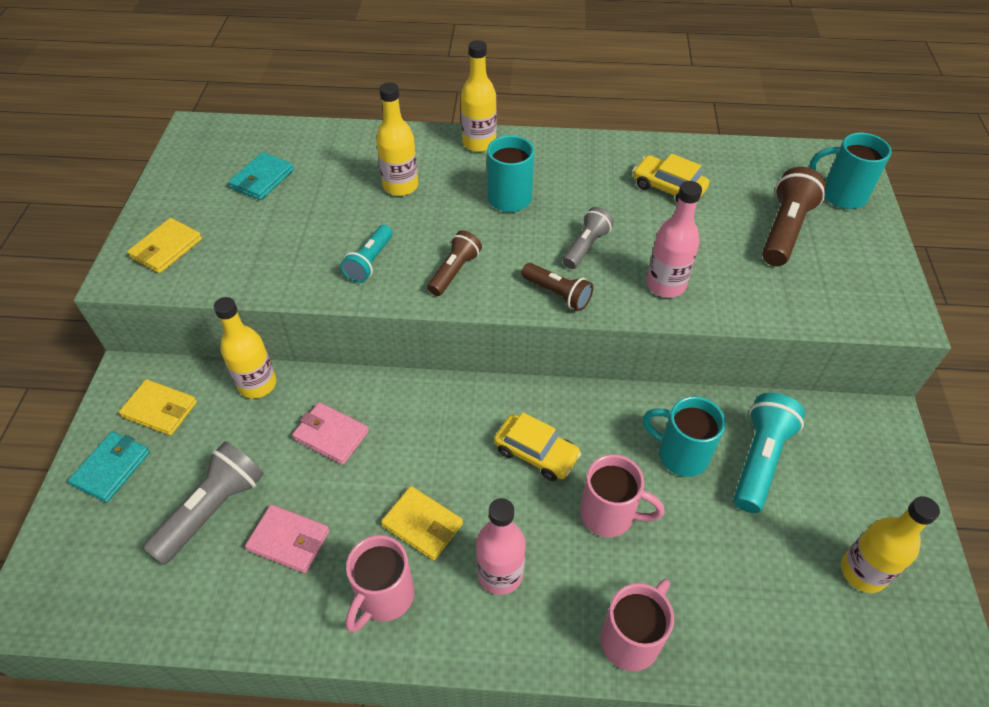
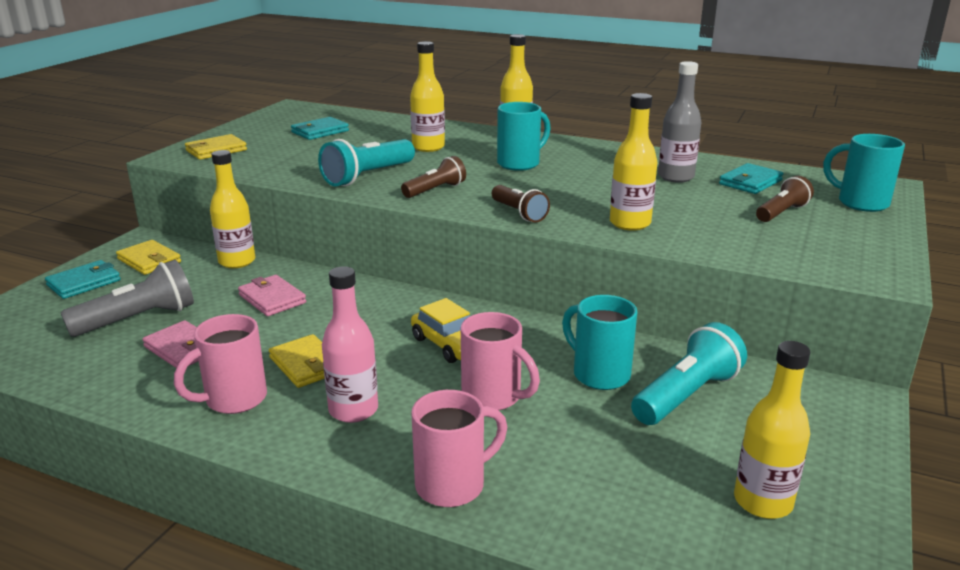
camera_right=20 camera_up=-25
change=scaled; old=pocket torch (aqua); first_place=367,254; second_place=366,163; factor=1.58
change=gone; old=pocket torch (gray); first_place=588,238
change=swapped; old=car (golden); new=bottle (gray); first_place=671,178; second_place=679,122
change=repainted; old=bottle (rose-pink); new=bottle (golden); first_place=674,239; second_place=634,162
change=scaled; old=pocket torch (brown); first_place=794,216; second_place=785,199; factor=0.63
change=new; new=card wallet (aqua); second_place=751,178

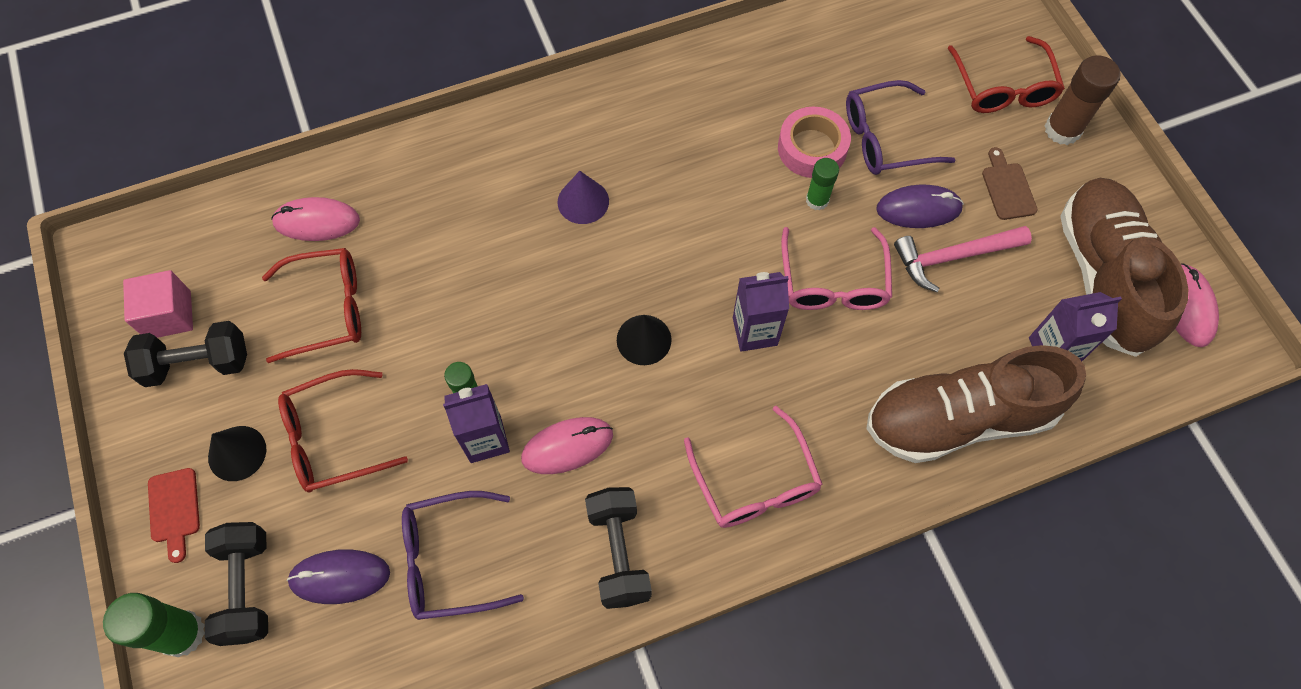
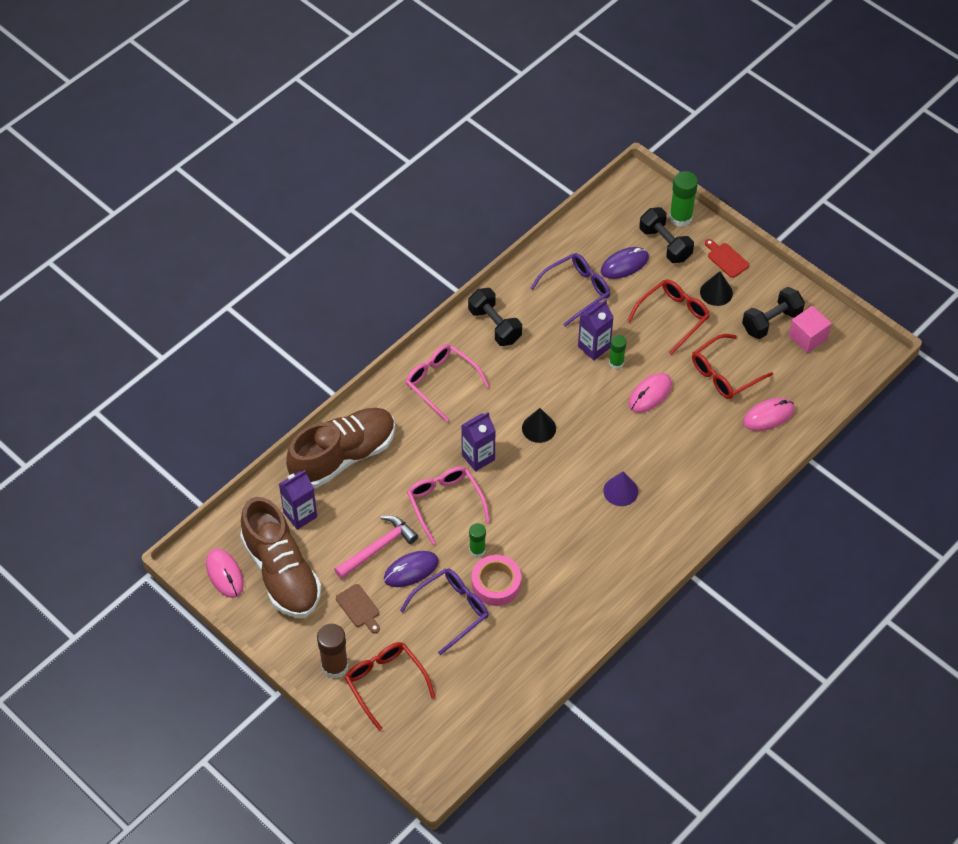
camera_right=155 camera_up=-10
change=shifted; old=mouse (rose-pink); first_place=567,445; second_place=650,393

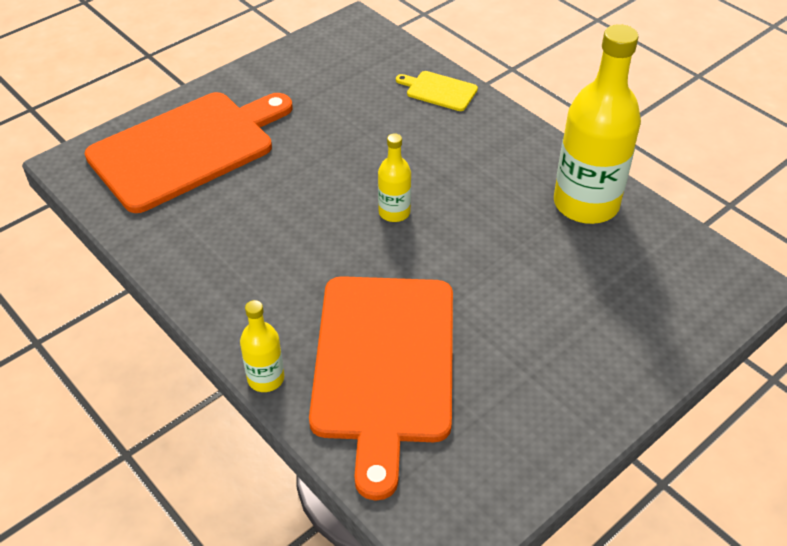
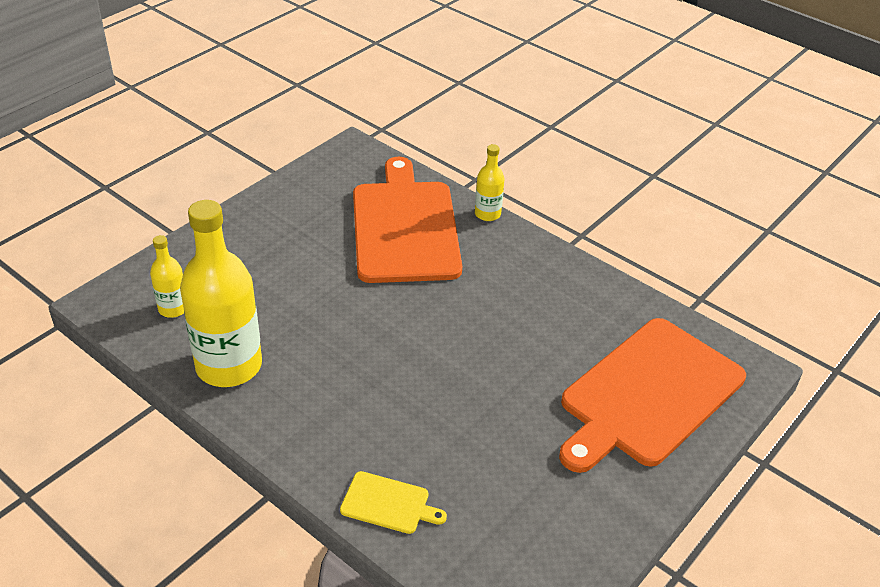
camera_right=170 camera_up=-5
change=shifted; old=bottle (golden); first_place=394,177; second_place=167,276

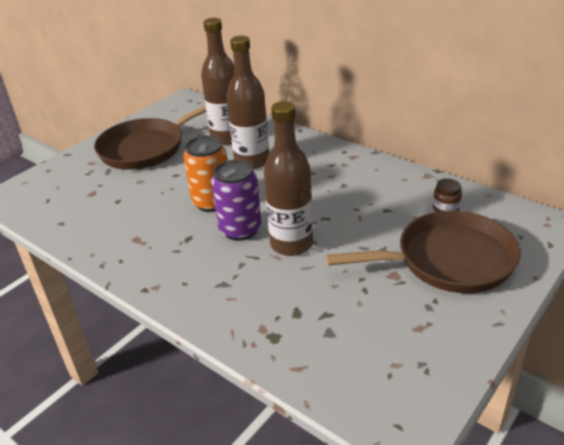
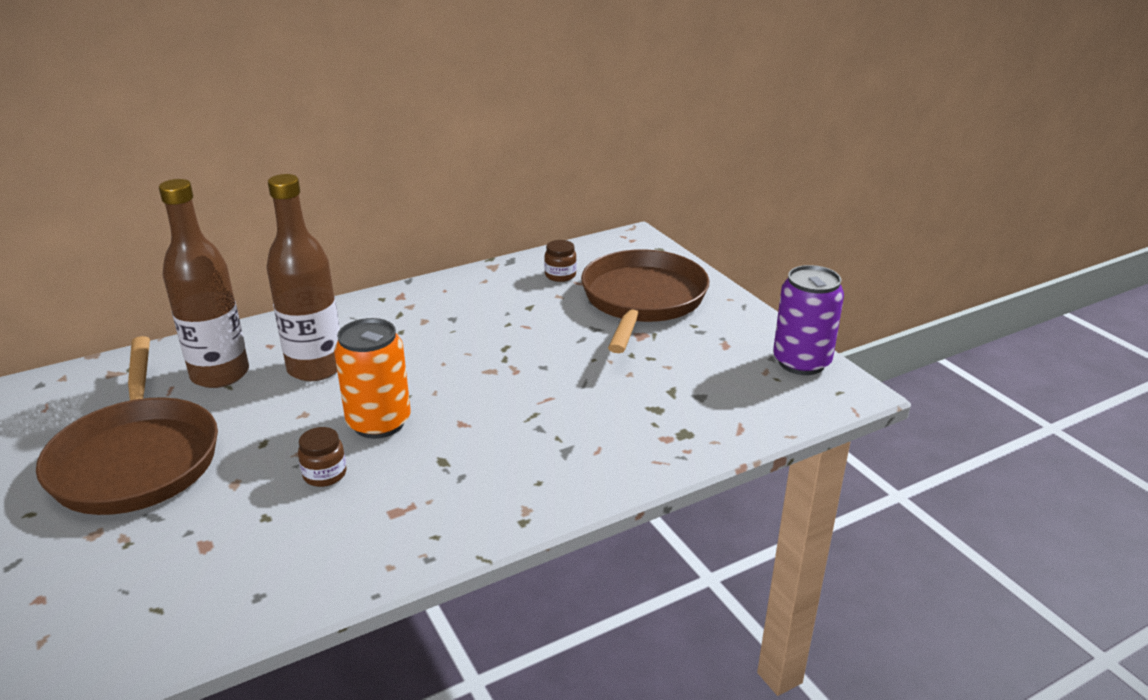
camera_right=-70 camera_up=-5
change=shifted; old=tin (violet); first_place=236,200; second_place=808,320
change=gone; old=bottle (brown); first_place=288,178
change=new; new=jar (brown); second_place=322,457

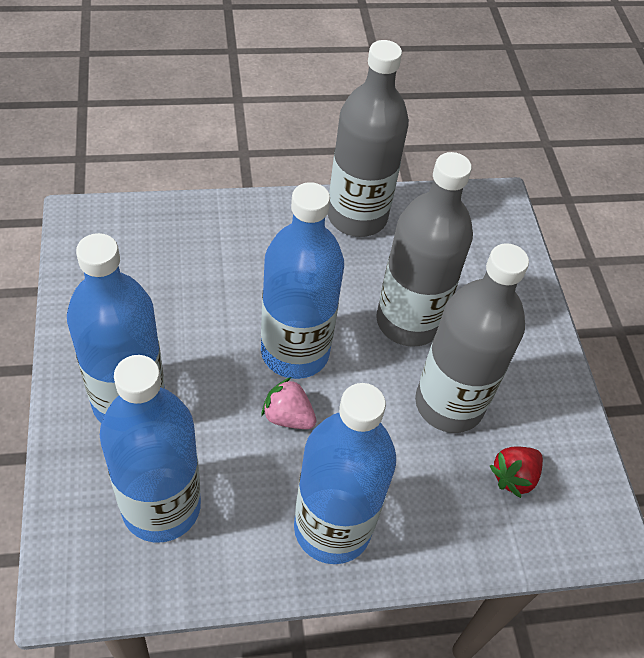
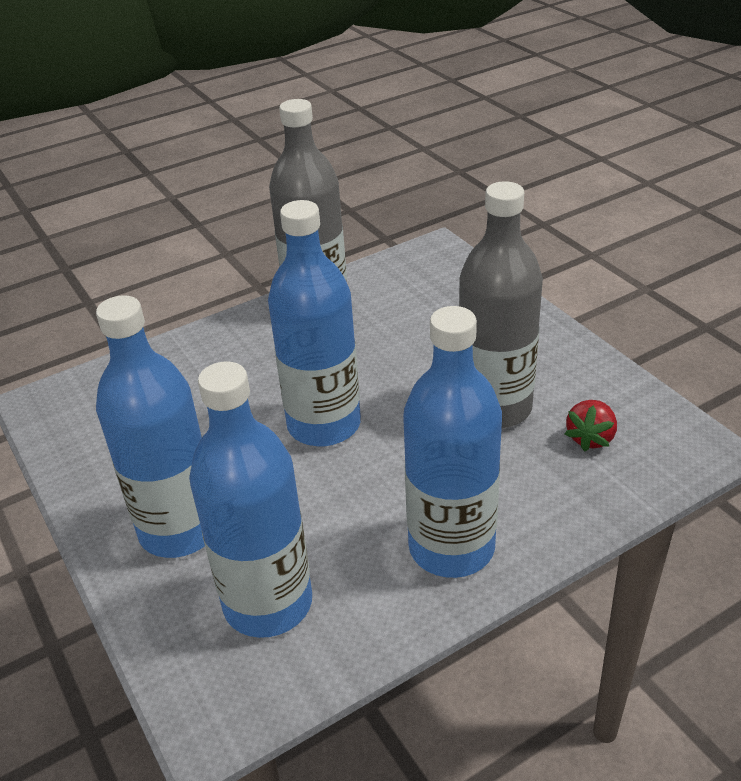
camera_right=-15 camera_up=-15
change=gone; old=berry (rose-pink); first_place=289,403
change=gone; old=bottle (gray); first_place=424,249

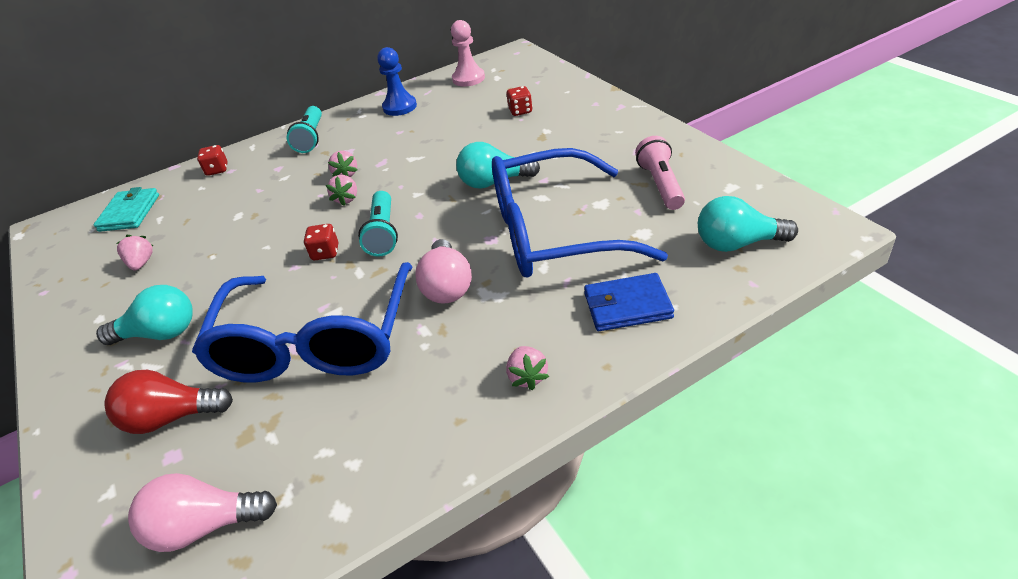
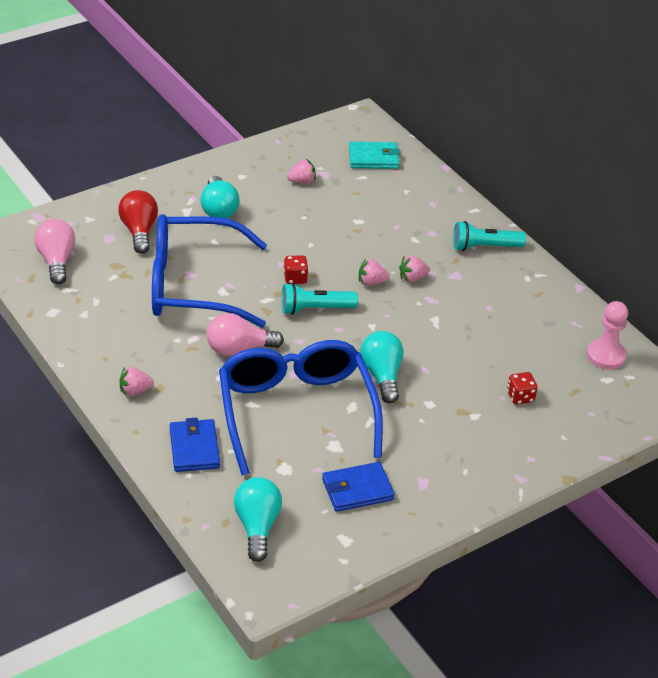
camera_right=80 camera_up=0
change=gone; old=dice (red); first_place=212,160
change=gone; old=chess pawn (royal blue); first_place=397,81
change=swapped; old=pocket torch (rose-pink); new=card wallet (royal blue); first_place=660,173; second_place=358,487

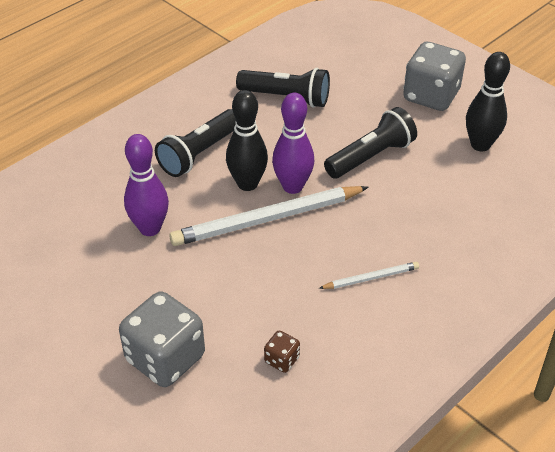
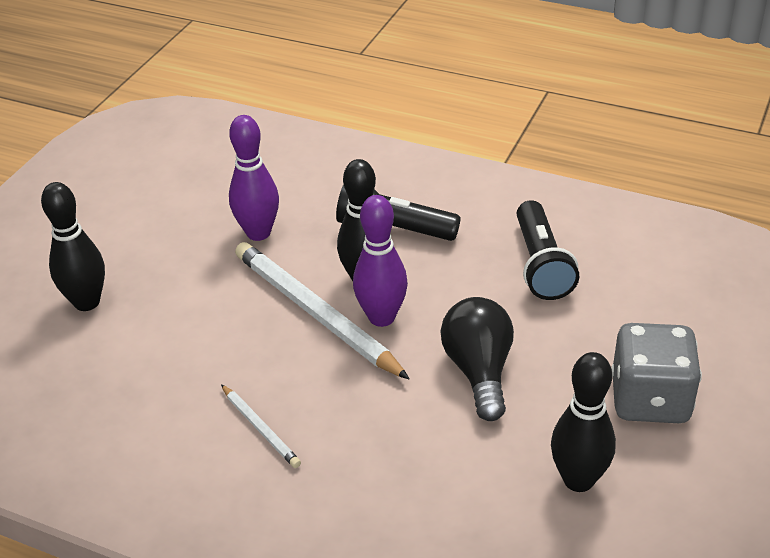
camera_right=70 camera_up=-5
change=swapped; old=dice (gray); new=bowling pin (jet-black); first_place=162,339; second_place=73,246
change=gone; old=dice (brown); first_place=282,352
change=swapped; old=pocket torch (jet-black); new=bulb (jet-black); first_place=370,143; second_place=477,359

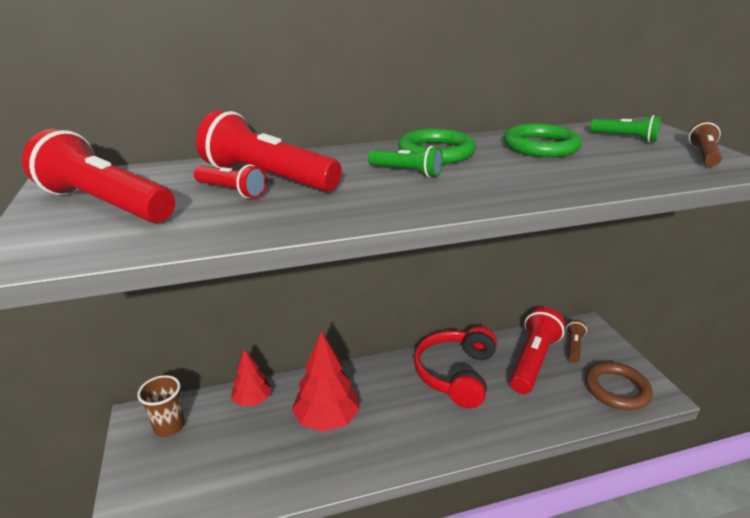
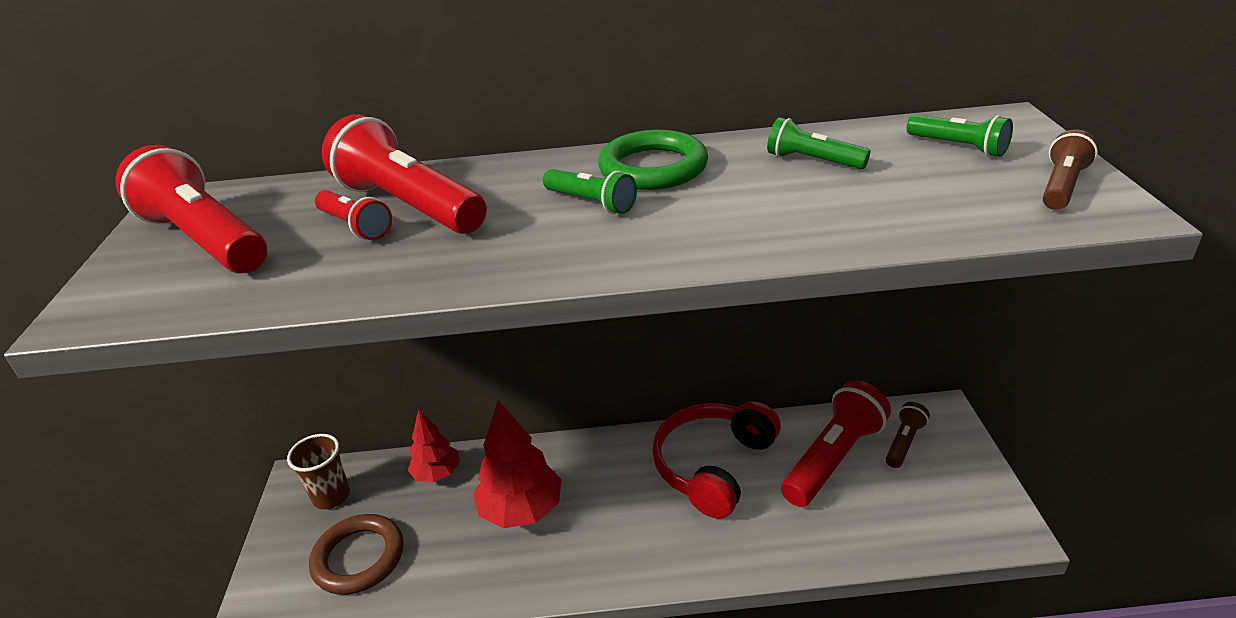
camera_right=15 camera_up=5
change=swapped; old=torus (emerald); new=pocket torch (emerald); first_place=543,140; second_place=818,143
change=shifted; old=torus (brown); first_place=619,386; second_place=356,554

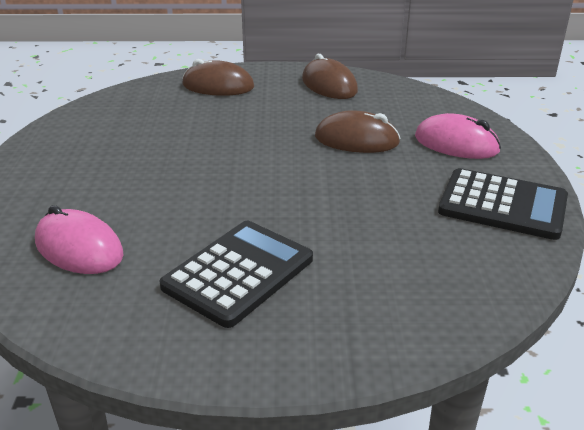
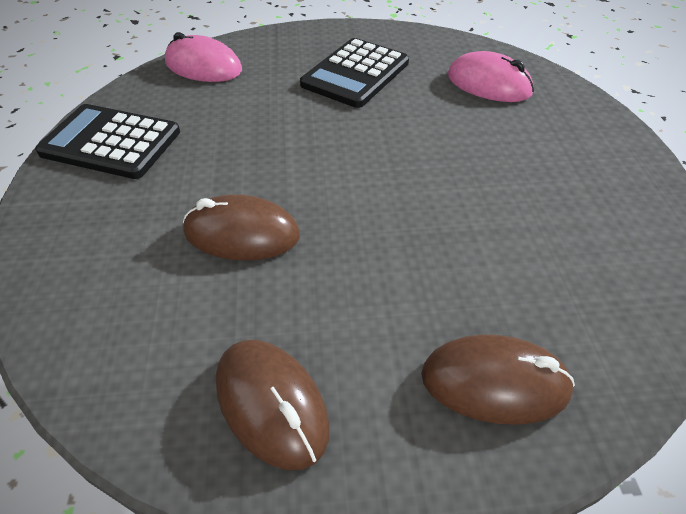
camera_right=175 camera_up=15
change=shifted; old=mouse (rose-pink); first_place=458,136; second_place=203,57

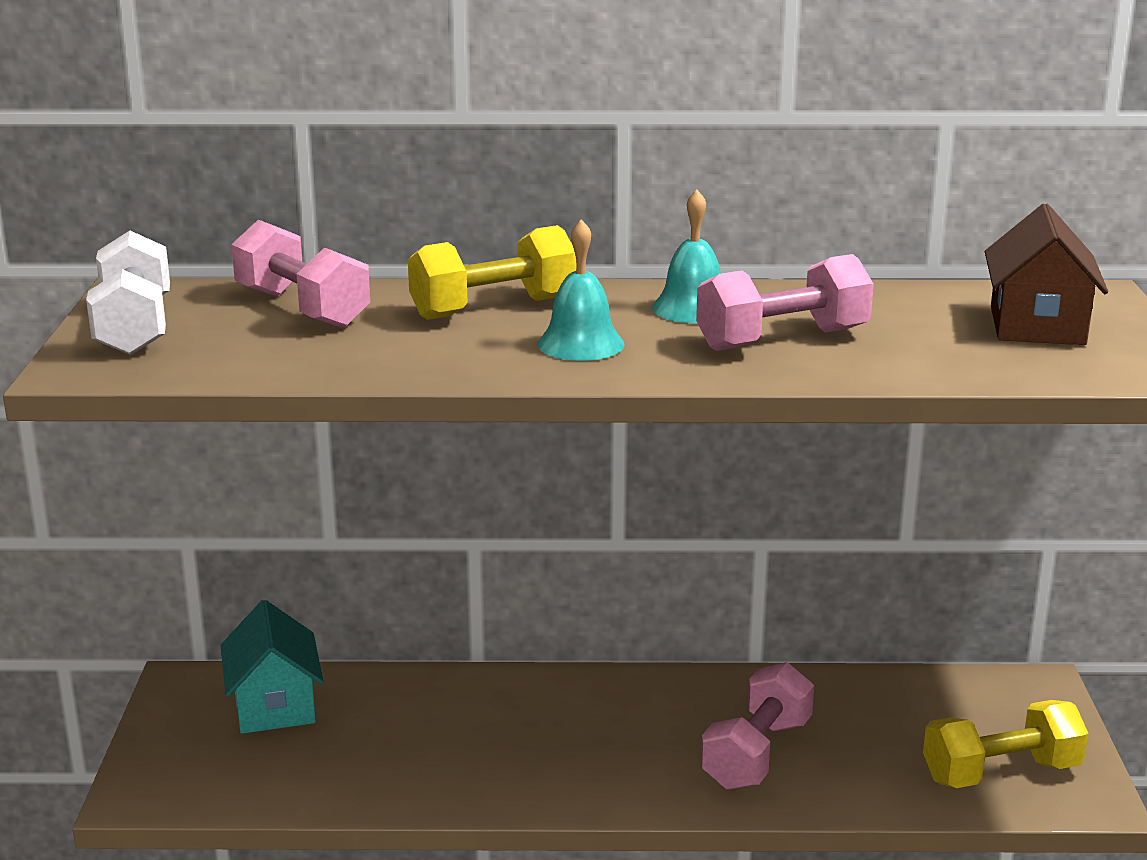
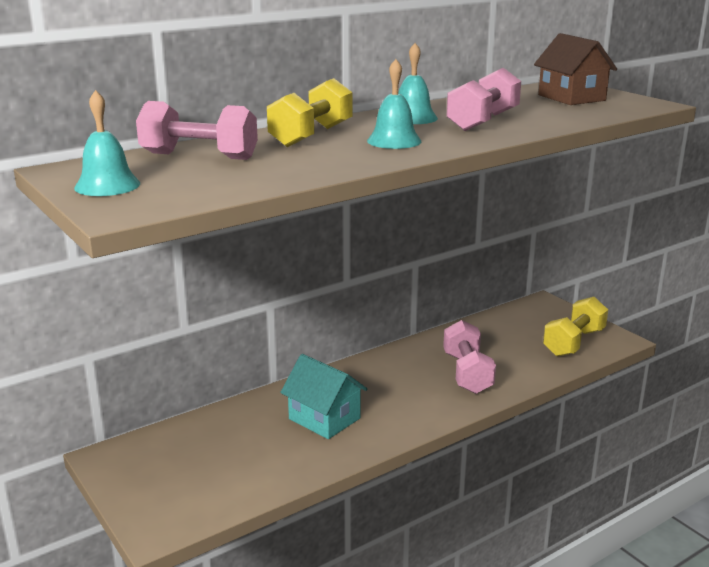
camera_right=-35 camera_up=0
change=swapped; old=hand weight (pure white); new=school bell (aqua); first_place=128,293; second_place=107,143
change=shifted; old=toy house (aqua); first_place=271,667; second_place=324,396

